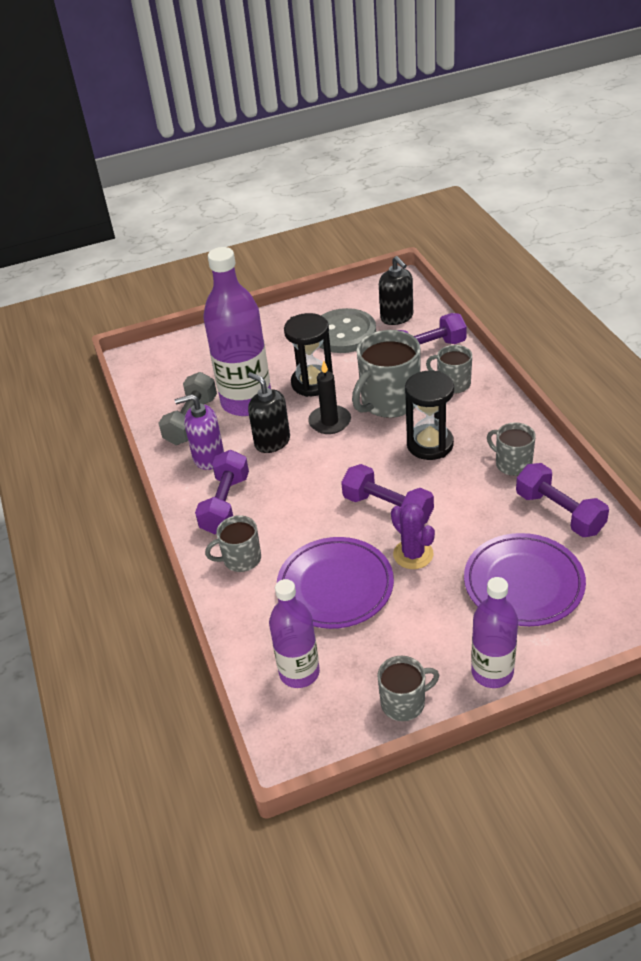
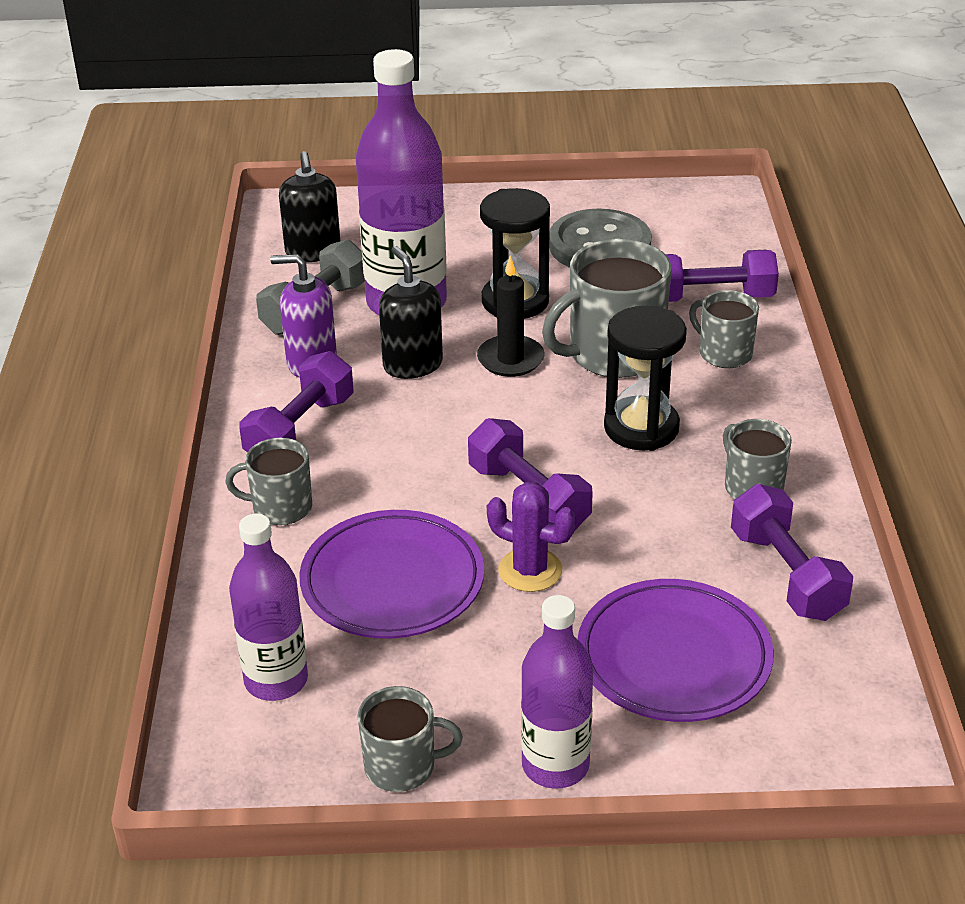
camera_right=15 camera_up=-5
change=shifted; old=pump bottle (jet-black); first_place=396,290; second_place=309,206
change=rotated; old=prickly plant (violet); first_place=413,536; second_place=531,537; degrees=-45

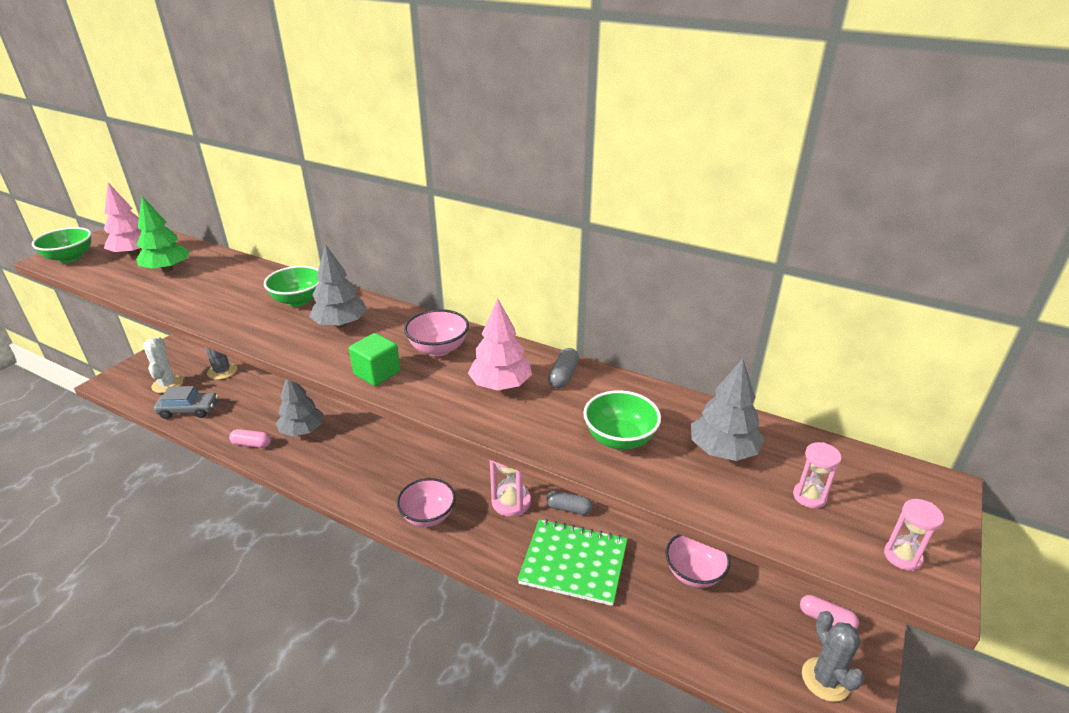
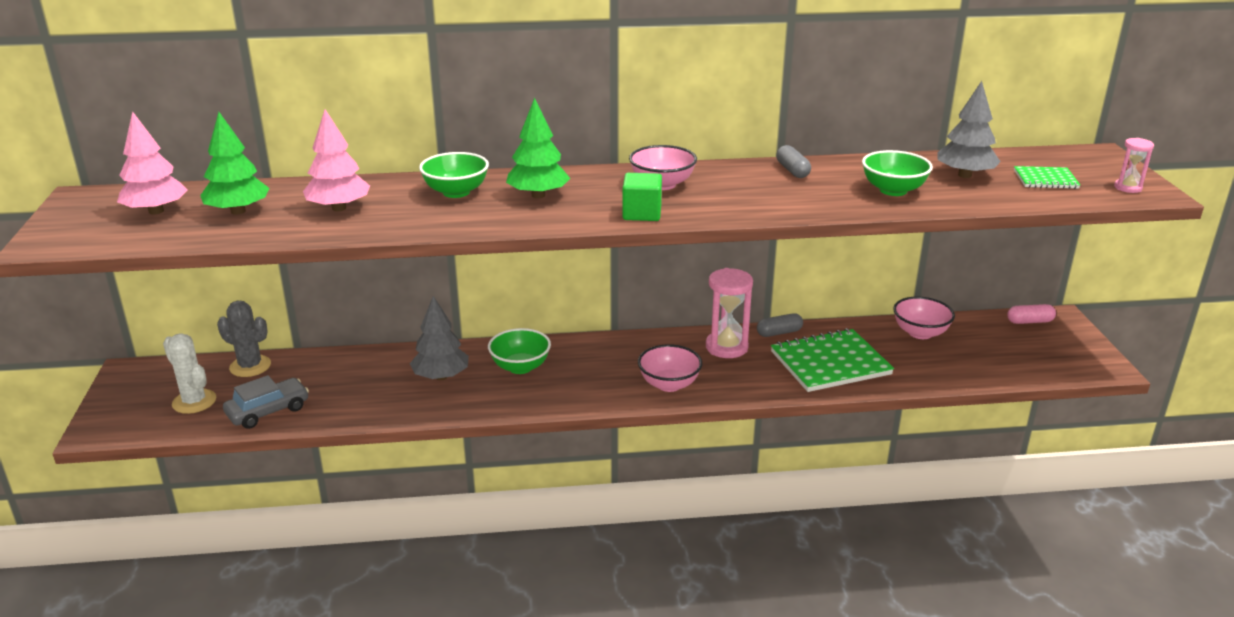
camera_right=-35 camera_up=-5
change=shifted; old=bowl (emerald); first_place=61,245; second_place=519,351
change=gone; old=pill (rose-pink); first_place=250,438
change=repainted; old=toy tree (gray); new=toy tree (emerald); first_place=338,286; second_place=538,148
change=shifted; old=toy tree (rose-pink); first_place=500,344; second_place=336,160
change=swapped; old=hourglass (rose-pink); new=notebook (emerald); first_place=817,475; second_place=1047,177
change=gone; old=prickly plant (gray); first_place=833,656

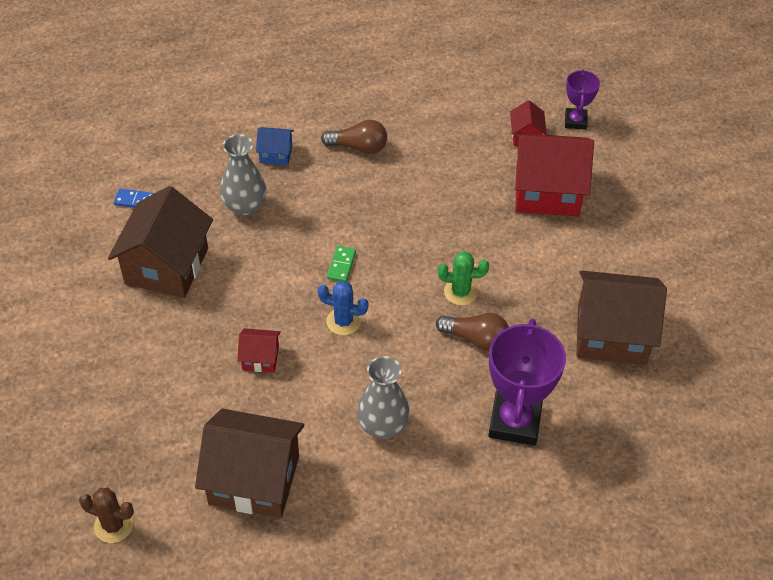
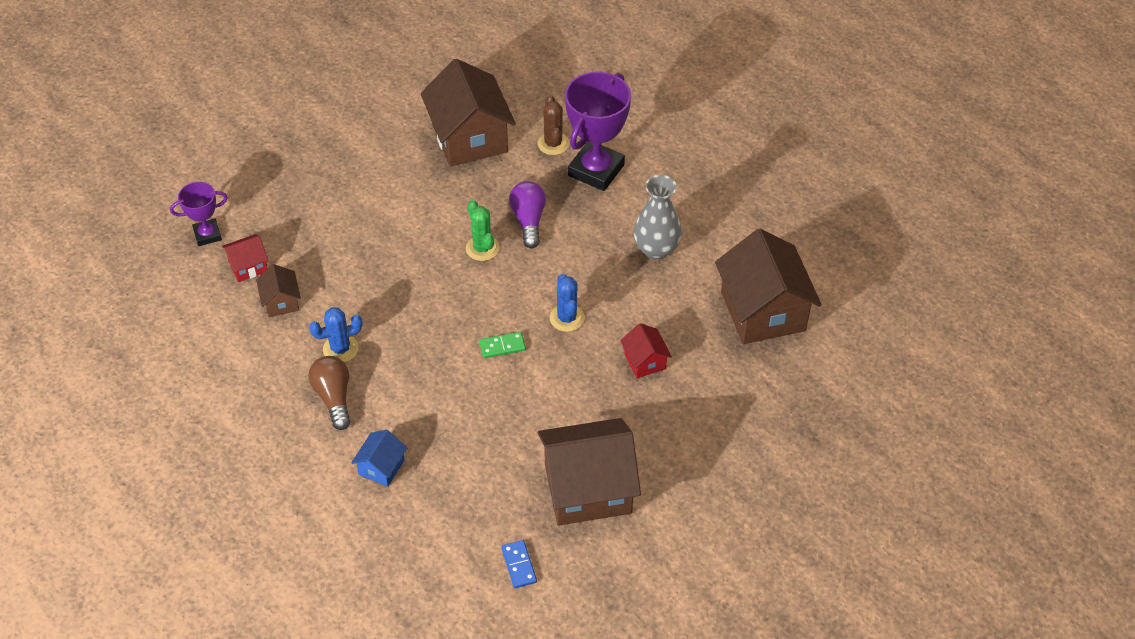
camera_right=-115 camera_up=0
change=shifted; old=prickly plant (brown); first_place=106,515; second_place=553,125
change=gone; old=flower vase (gray); first_place=243,175
change=rotated; old=toy house (royal blue); first_place=275,146; second_place=379,458; degrees=45
change=repainted; old=bulb (brown); new=bulb (violet); first_place=472,332; second_place=527,214
change=rotated; old=award cup (violet); first_place=527,382; second_place=598,131; degrees=-45
change=gone; old=toy house (red); first_place=554,174
change=new; new=toy house (brown); second_place=278,290
change=new; new=prickly plant (royal blue); second_place=336,334

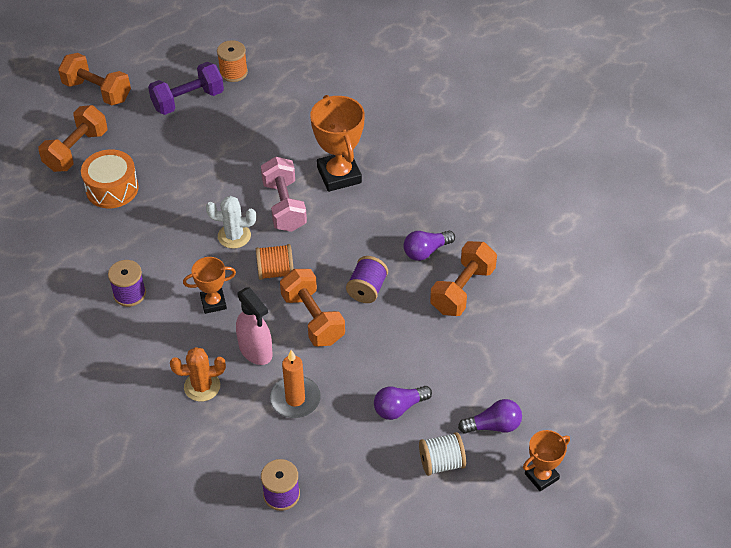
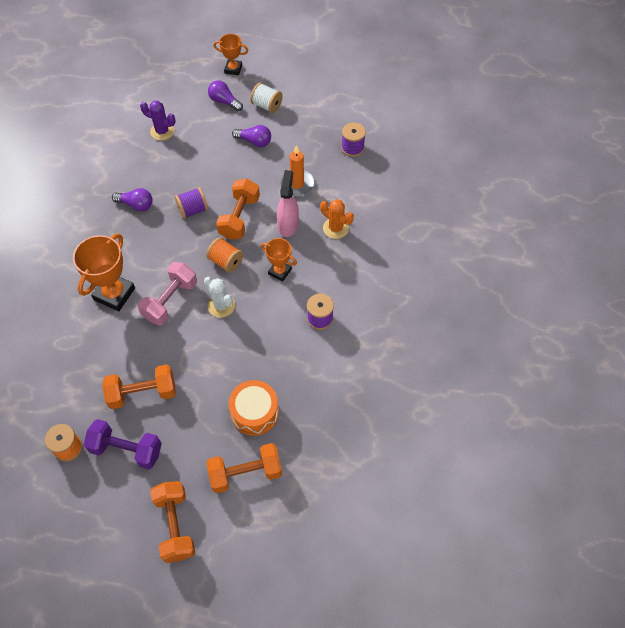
camera_right=-135 camera_up=10
change=shifted; old=hand weight (orange); first_place=463,278; second_place=139,386
change=new; new=prickly plant (violet); second_place=158,120

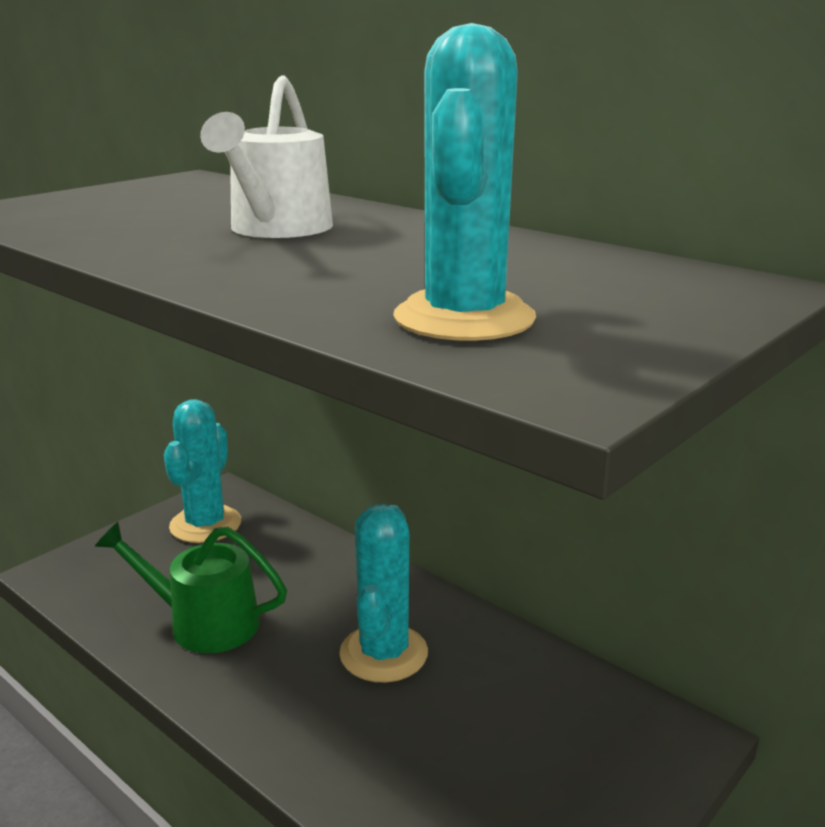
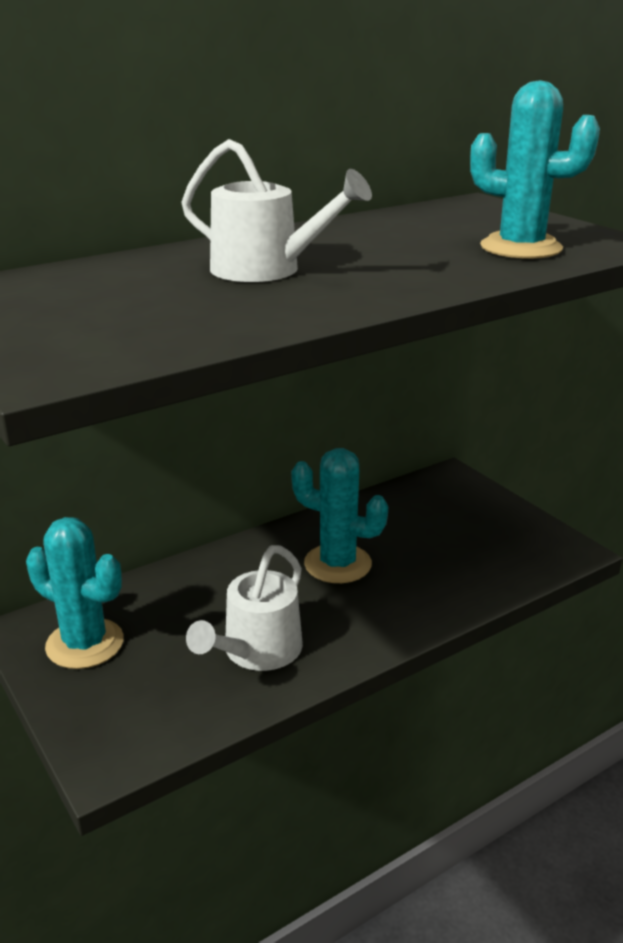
camera_right=-75 camera_up=5
change=repainted; old=sprinkling can (emerald); new=sprinkling can (pure white); first_place=191,587; second_place=244,608

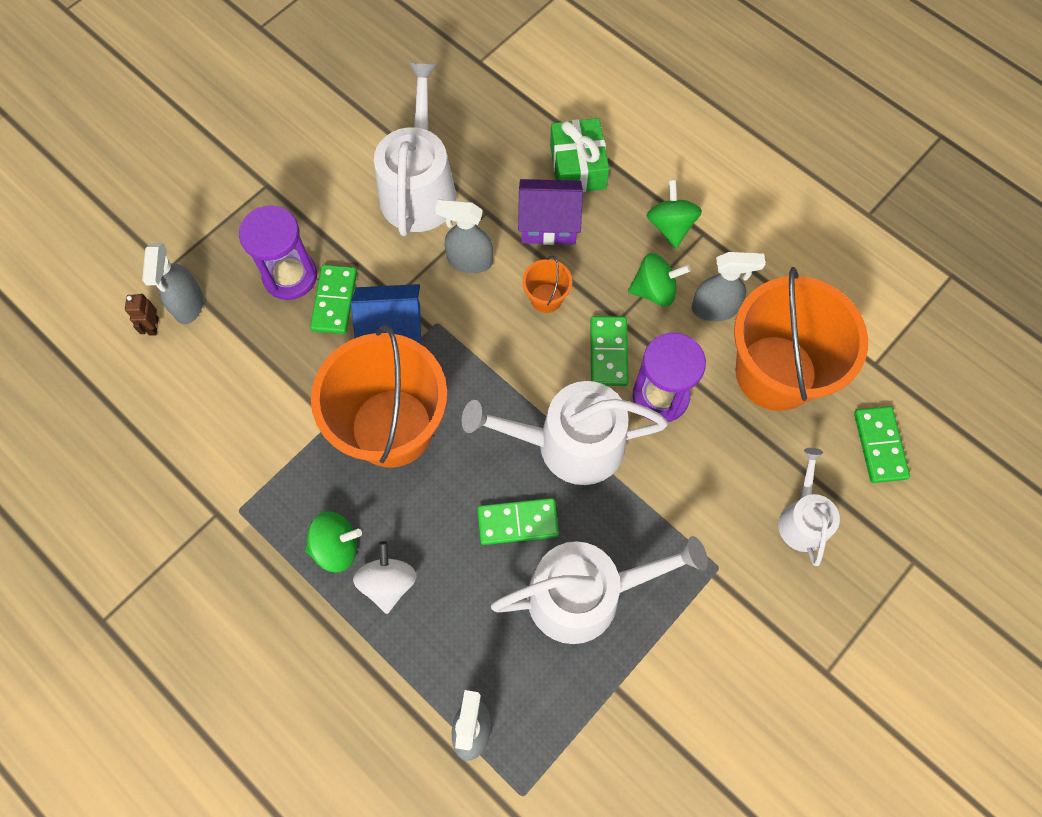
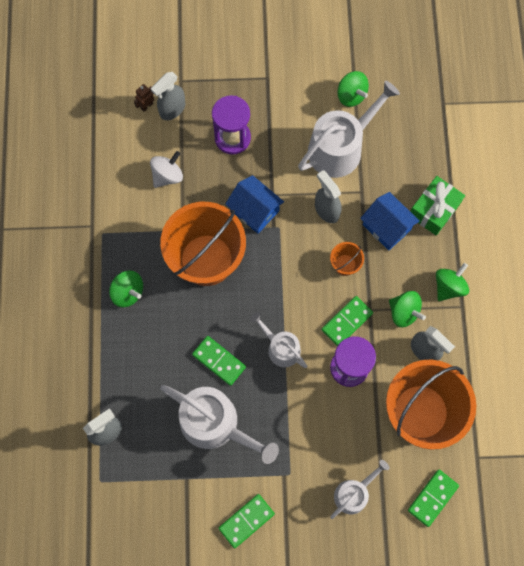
camera_right=45 camera_up=5
change=shifted; old=domino (emerald); first_place=333,299; second_place=246,521
change=shifted; old=toy top (pure white); first_place=385,577; second_place=166,169
change=scaled; old=sprinkling can (pure white); first_place=565,433; second_place=278,340; factor=0.57
change=repainted; old=toy house (violet); new=toy house (royal blue); first_place=550,212; second_place=390,221
change=new; new=toy top (emerald); second_place=353,89

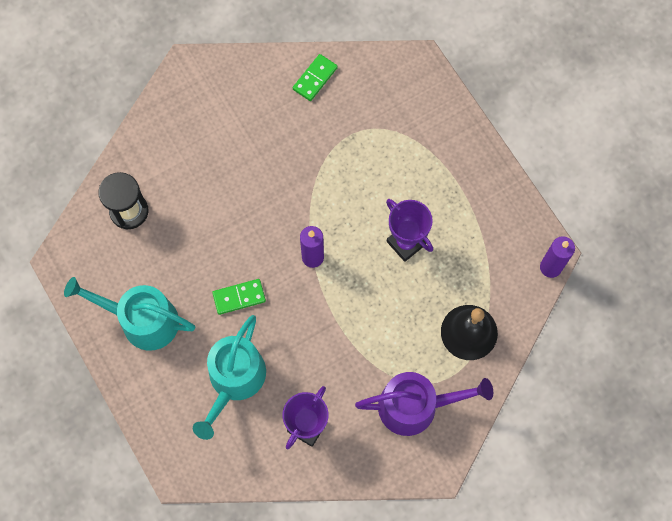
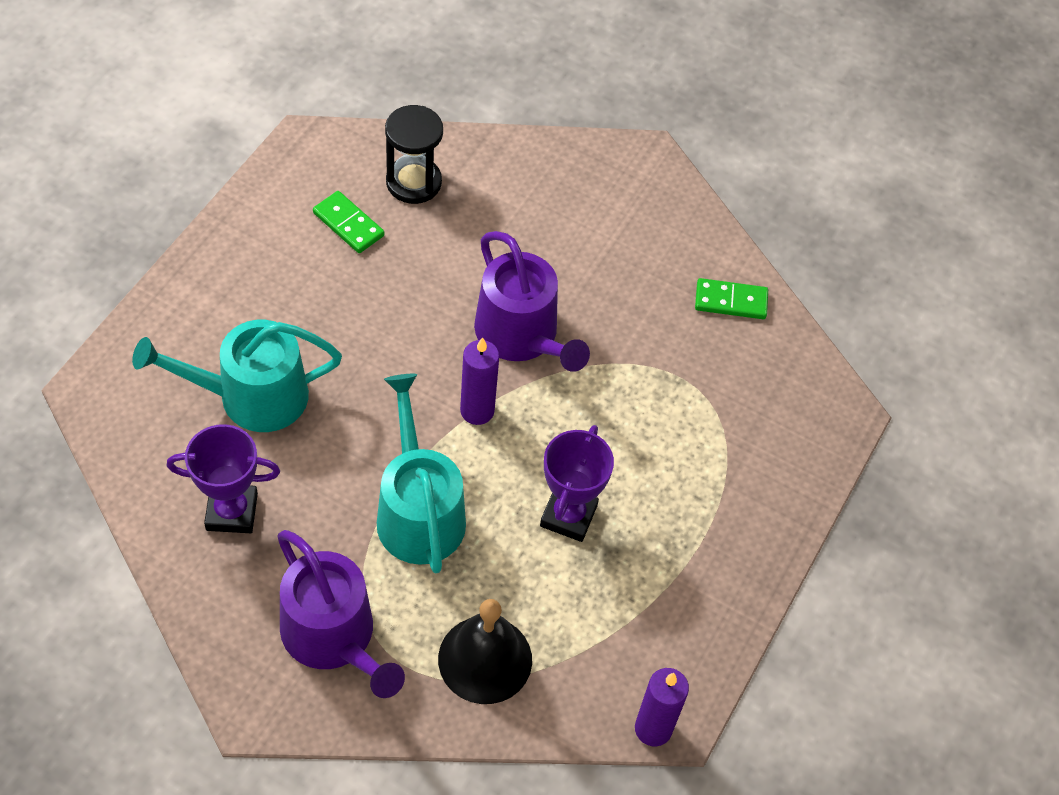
camera_right=55 camera_up=-15
change=shifted; old=sprinkling can (aqua); first_place=129,314; second_place=421,473
change=shifted; old=domino (emerald); first_place=239,297; second_place=349,222
change=new; new=sprinkling can (violet); second_place=532,301

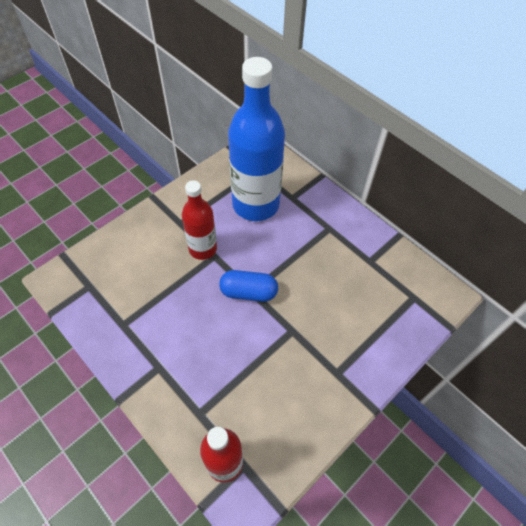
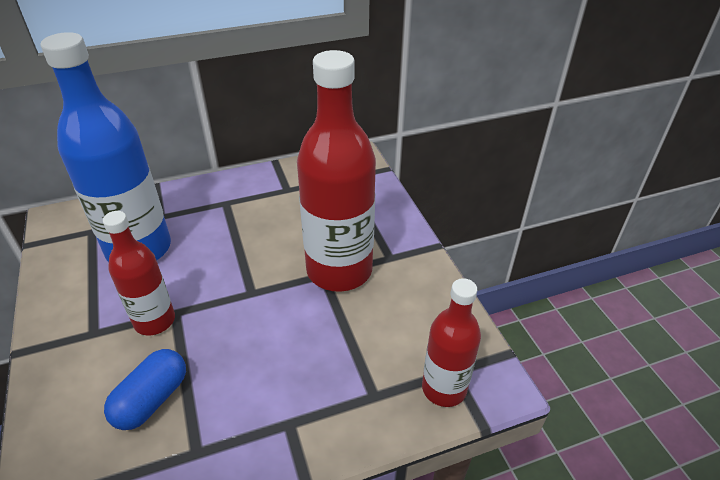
camera_right=-65 camera_up=-15
change=shifted; old=pill (royal blue); first_place=248,286; second_place=145,389
change=new; new=bottle (red); second_place=336,171

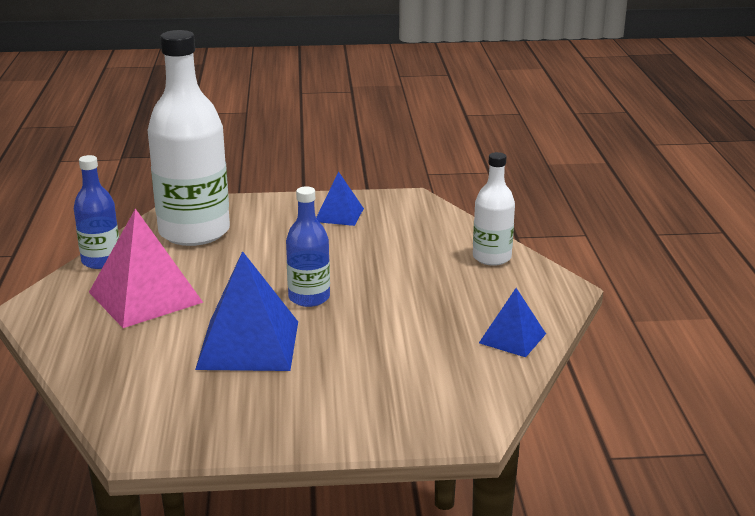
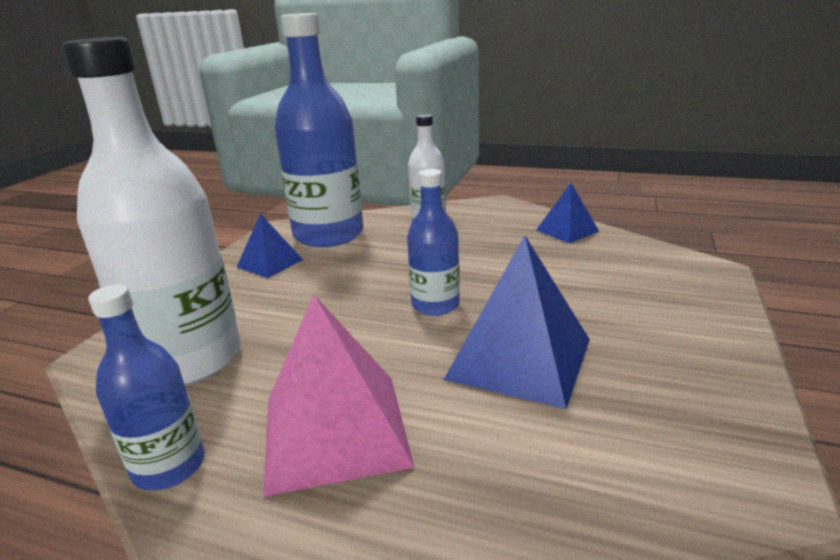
camera_right=-65 camera_up=0
change=new; new=bottle (royal blue); second_place=318,130

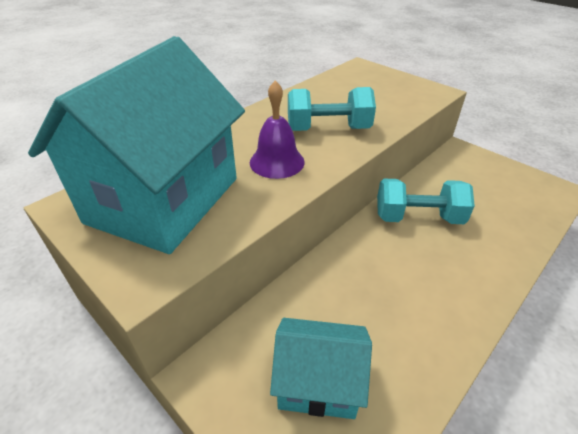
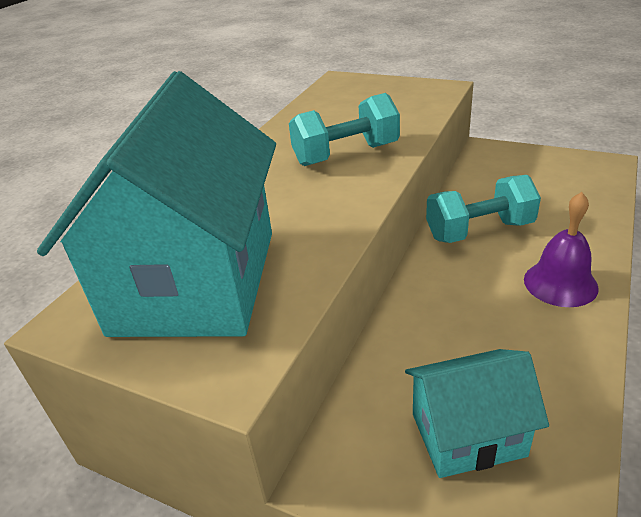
camera_right=-15 camera_up=-5
change=shifted; old=school bell (violet); first_place=277,130; second_place=561,249

